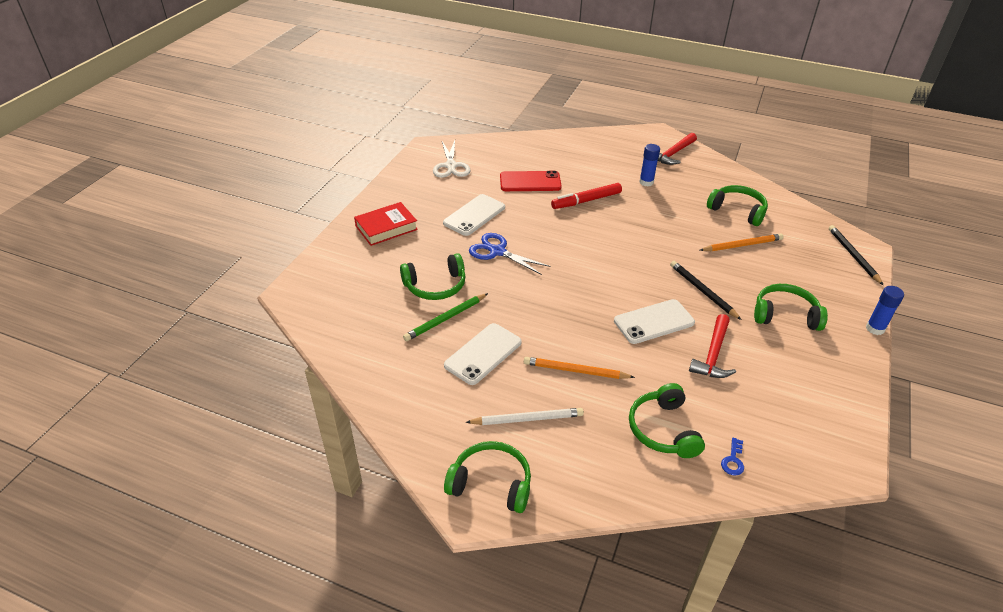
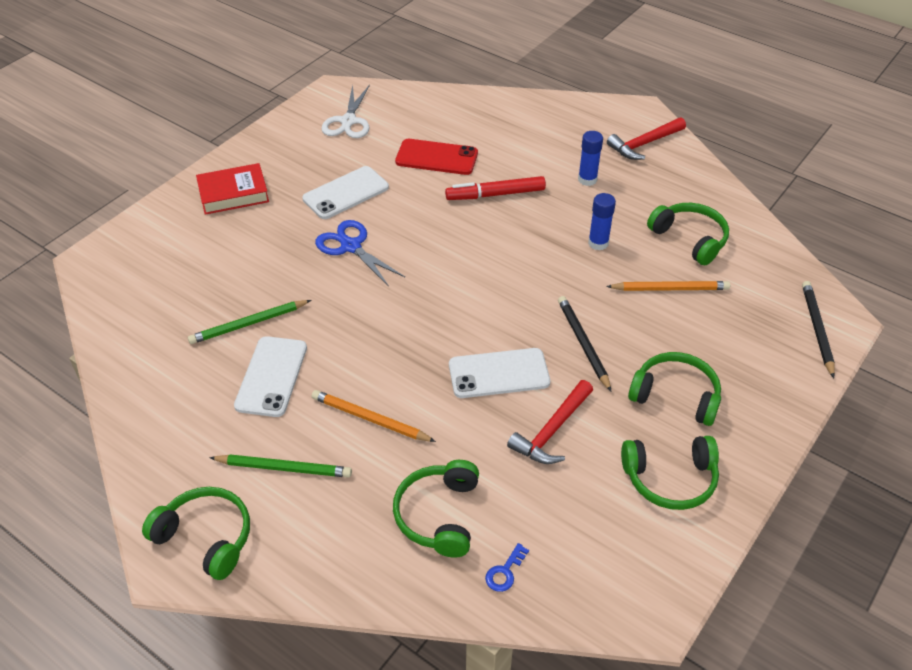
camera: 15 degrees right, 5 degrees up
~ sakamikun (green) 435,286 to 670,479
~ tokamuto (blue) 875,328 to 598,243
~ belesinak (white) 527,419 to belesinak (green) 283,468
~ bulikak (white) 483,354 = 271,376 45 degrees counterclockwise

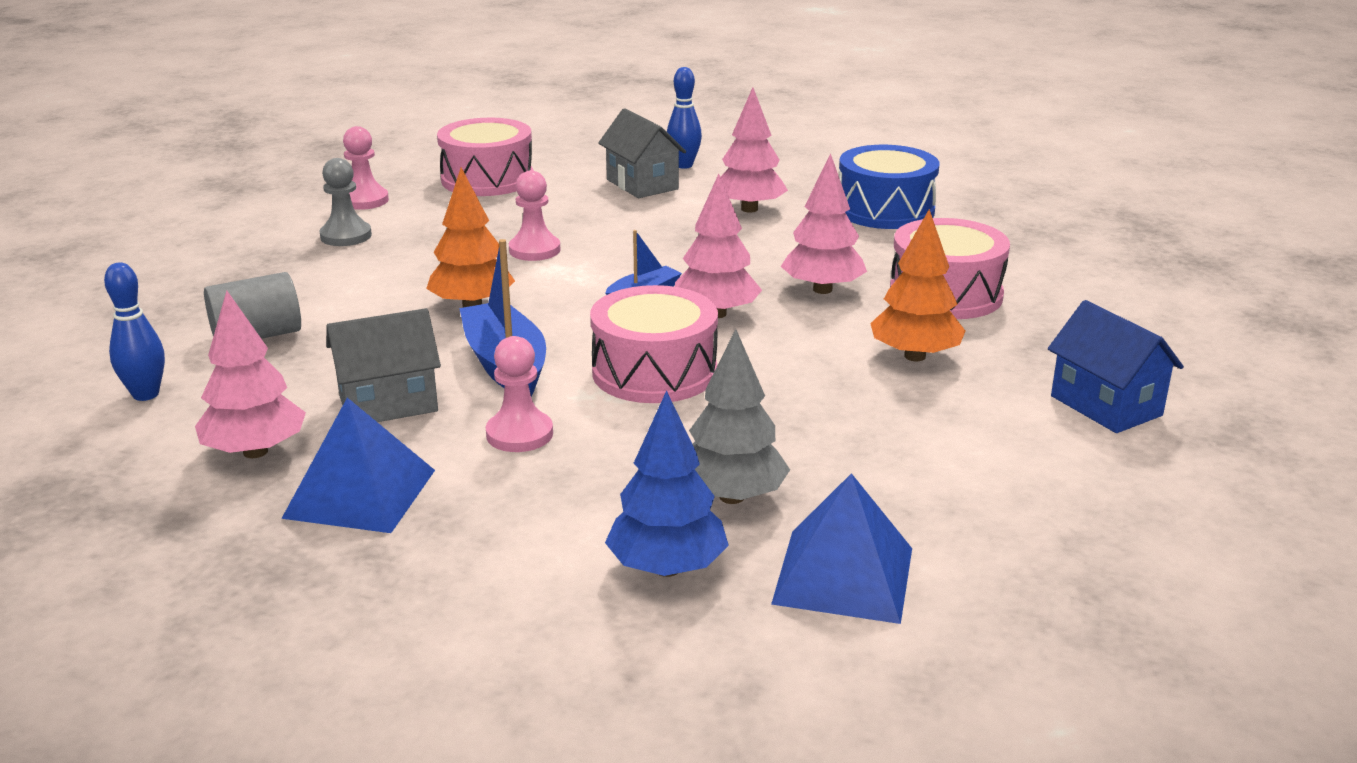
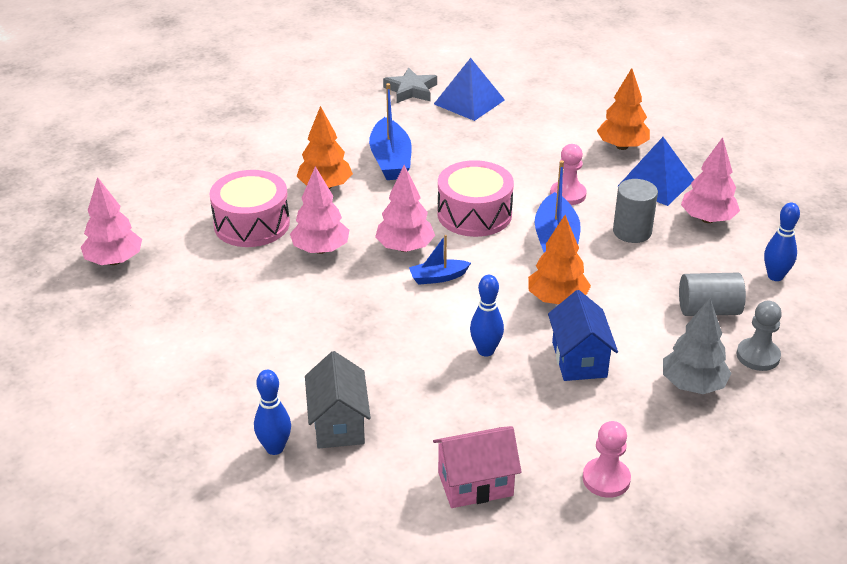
camera: 155 degrees left, 10 degrees up
- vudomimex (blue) 667,568
- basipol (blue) 885,210
+ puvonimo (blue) 390,160
+ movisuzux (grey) 411,90
+ vudomimex (orange) 622,146
~ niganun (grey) 346,236 to 758,356
~ vudomimex (grey) 732,496 to 693,385
~ vudomimex (pink) 749,209 to 114,261
~ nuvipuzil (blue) 1105,406 to 579,359
~ nuvipuzil (grey) 388,404 to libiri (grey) 632,231
~ basipol (pink) 487,179 to nuvipuzil (pink) 475,484
~ niganun (pink) 534,250 to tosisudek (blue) 485,351

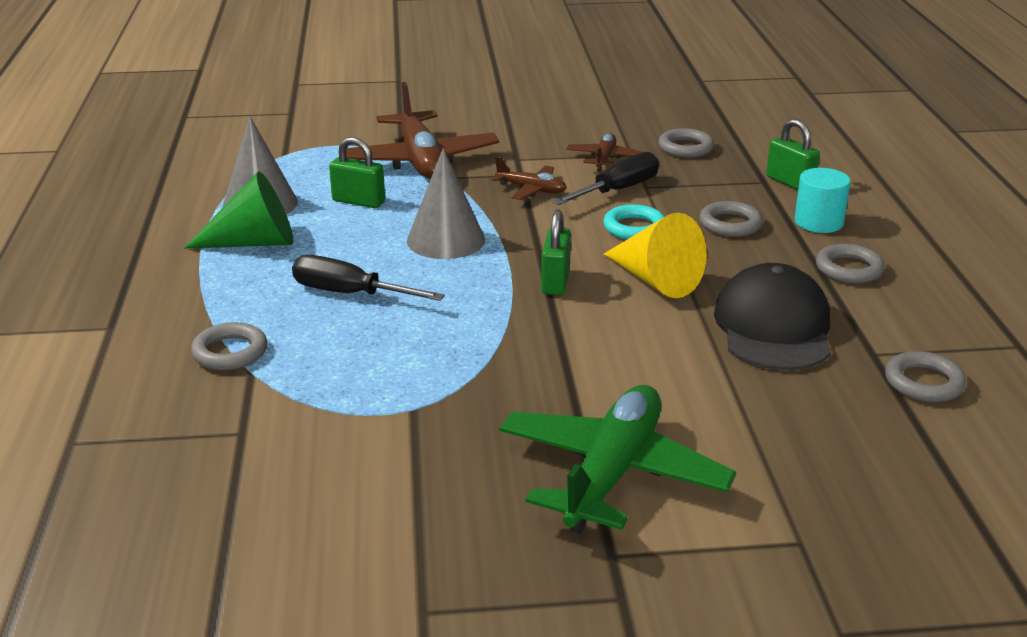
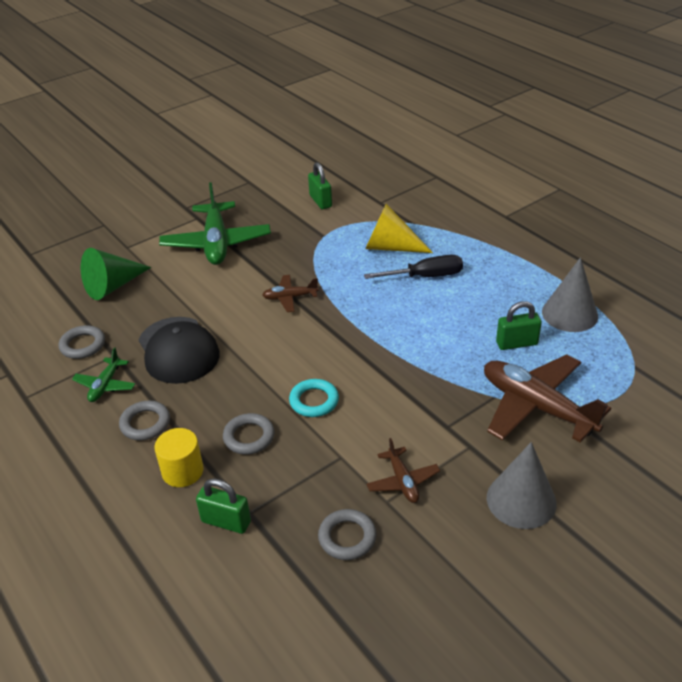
camera: 150 degrees right, 10 degrees up
- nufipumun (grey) 230,352
- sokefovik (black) 618,190
+ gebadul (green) 105,385
~ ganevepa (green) 254,242 to 113,286
~ ganevepa (grey) 446,240 to 521,500
~ gebadul (brown) 531,190 to 290,297
~ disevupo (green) 555,281 to 320,201
~ ganevepa (yellow) 655,280 to 390,247
~ libiri (turquoise) 818,222 to libiri (yellow) 182,471

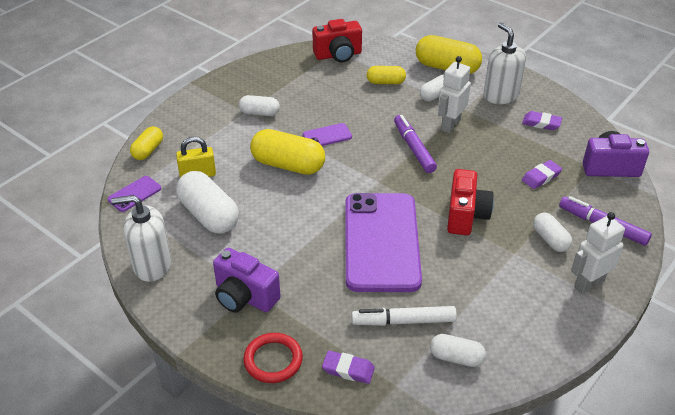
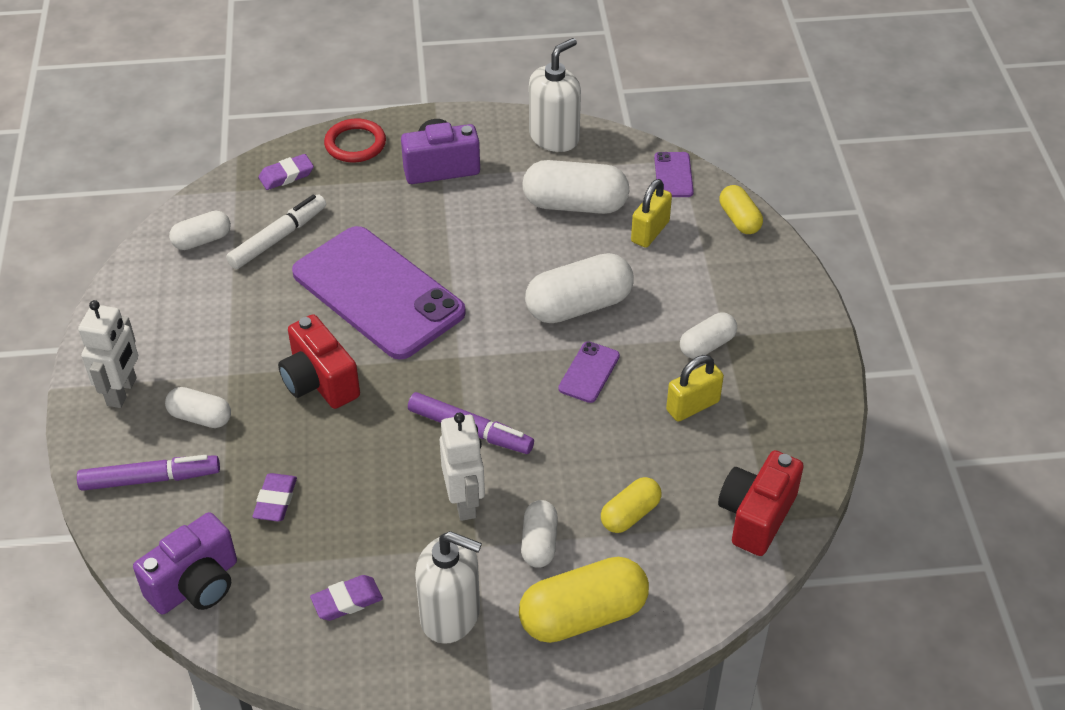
camera: 135 degrees right, 5 degrees up
+ disevupo (yellow) 692,406
~ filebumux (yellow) 288,165 to filebumux (white) 579,306

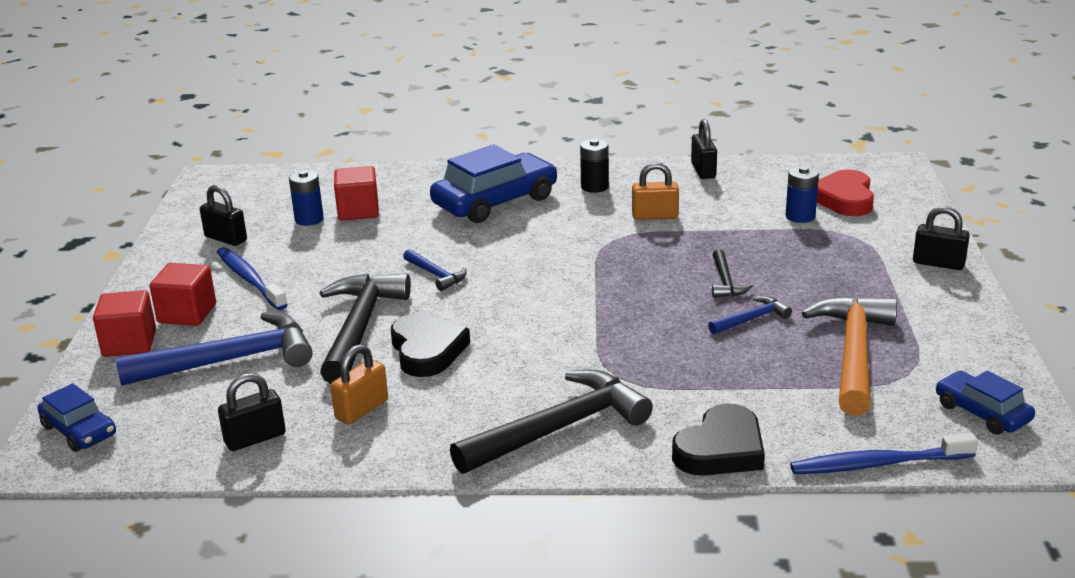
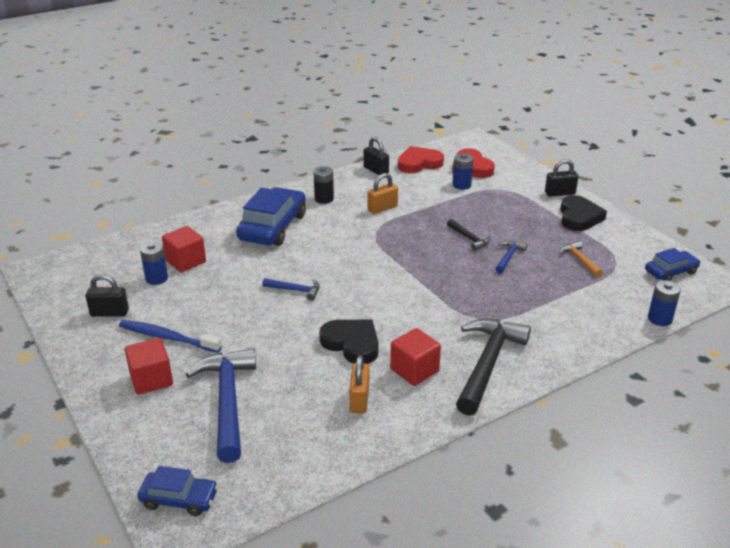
camera: 35 degrees left, 5 degrees up
- disevupo (black) 255,438
- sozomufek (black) 360,328
+ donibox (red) 419,163
~ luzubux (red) 129,343 to 414,370
~ donibox (black) 721,449 to 579,217
~ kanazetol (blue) 877,464 to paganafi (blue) 659,319
~ sozomufek (blue) 230,360 = 227,401 45 degrees counterclockwise
~ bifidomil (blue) 982,412 = 670,272 135 degrees clockwise
~ sozomufek (orange) 853,354 = 580,260 x0.48

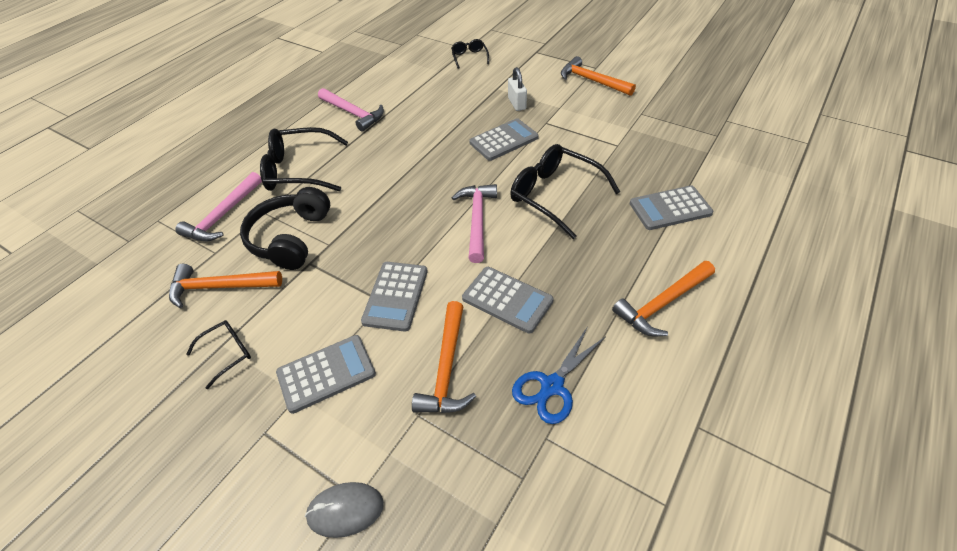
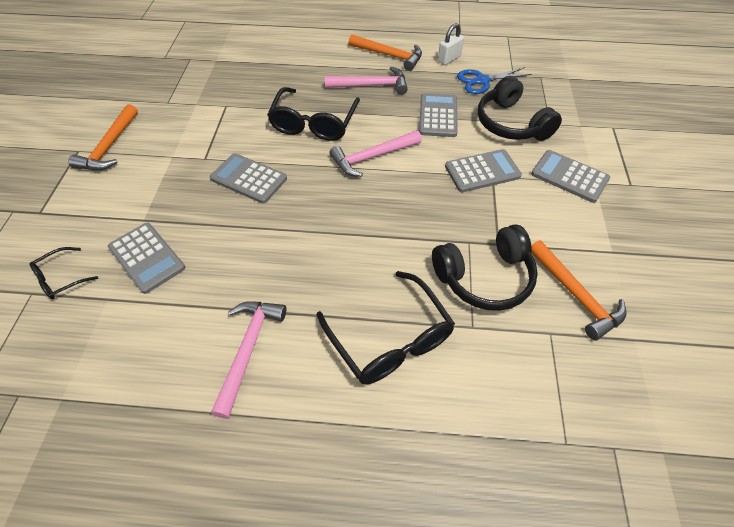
camera: 120 degrees left, 5 degrees up
- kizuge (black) 227,353
- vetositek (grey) 345,510
~ sozomufek (pink) 223,215 to 371,85
~ disevupo (white) 517,103 to 449,59
~ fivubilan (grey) 670,208 to 147,257
~ sozomufek (orange) 446,368 to sakamikun (black) 511,124
~ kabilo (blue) 552,386 = 482,81 150 degrees clockwise

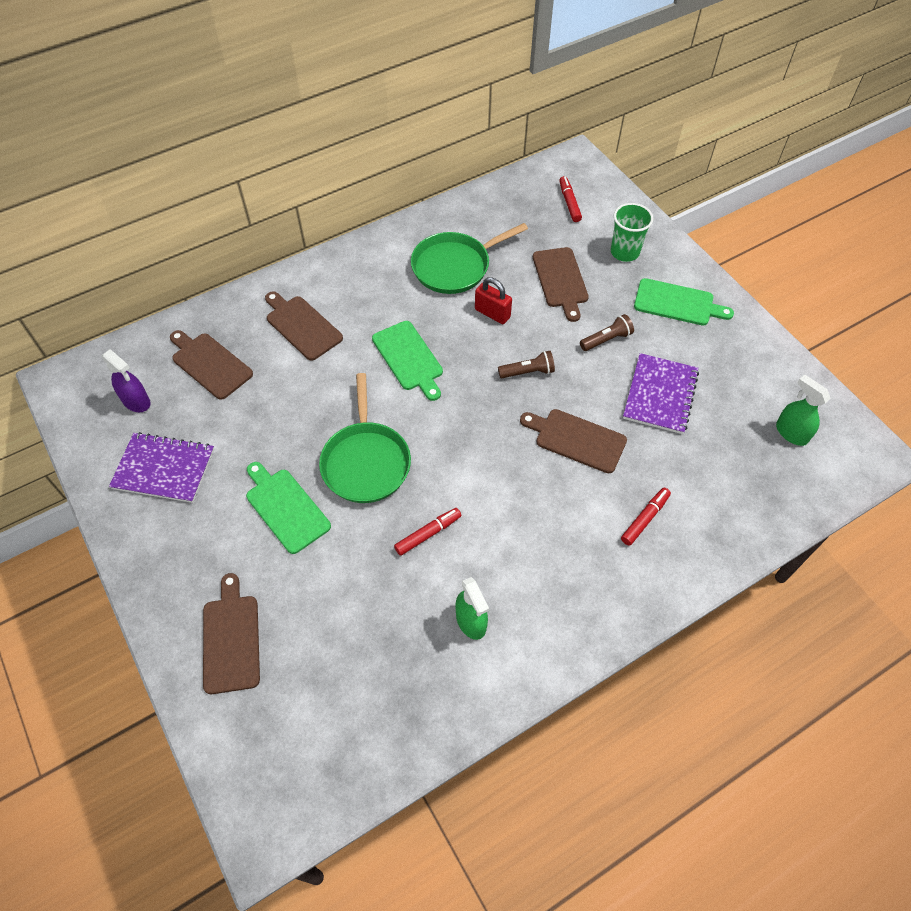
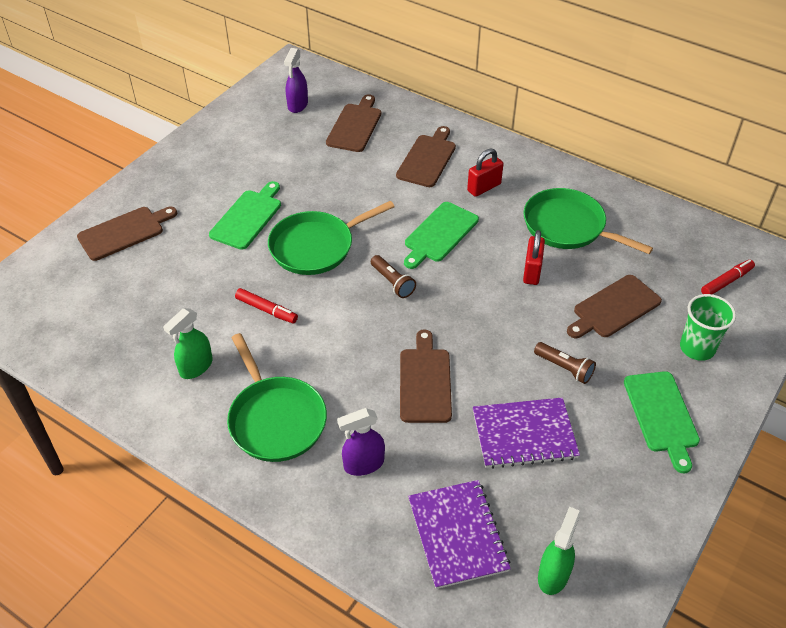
camera: 65 degrees right, 10 degrees down
+ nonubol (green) 276,419
+ disevupo (red) 484,187
~ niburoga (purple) 164,469 to 457,534
~ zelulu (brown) 528,372 to 393,282
~ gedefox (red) 645,519 to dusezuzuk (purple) 363,464

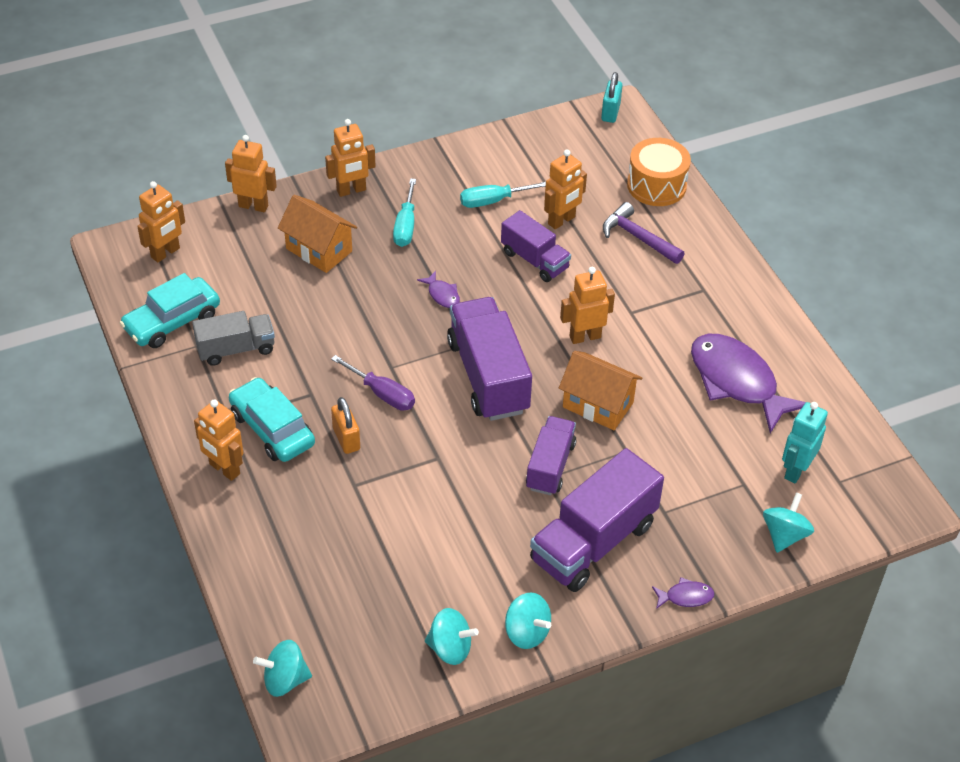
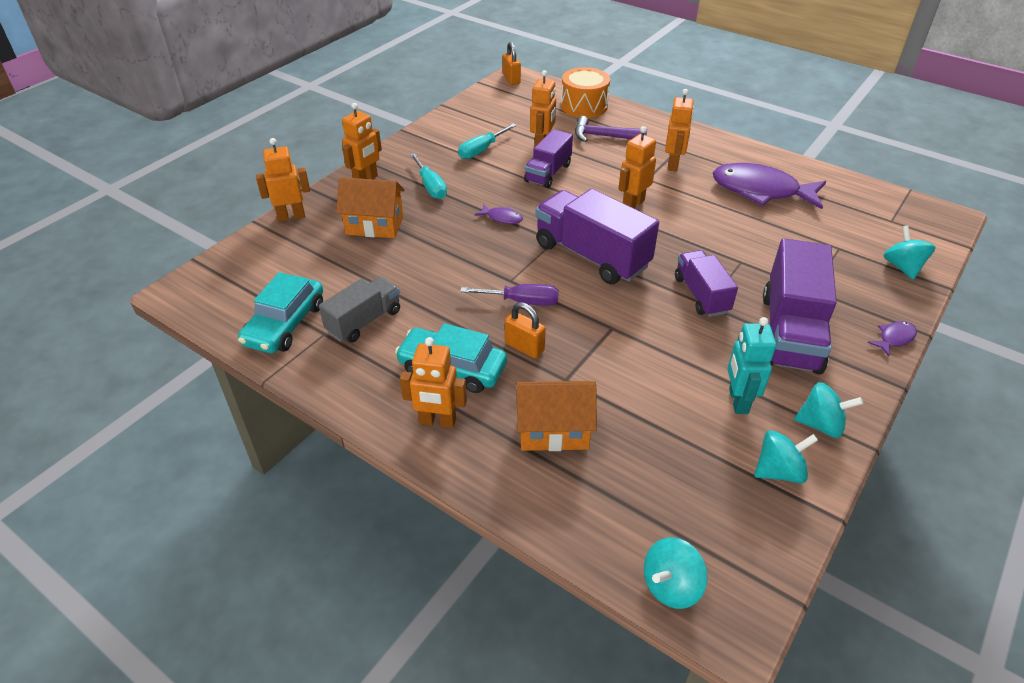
camera: 30 degrees left, 5 degrees down
~ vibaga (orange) 165,253 to 673,164
~ nuvipuzil (orange) 598,405 to 553,431
~ vibaga (turquoise) 795,470 to 737,401
~ disevupo (turquoise) 610,112 to disevupo (orange) 511,79
~ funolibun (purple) 534,260 = 548,173 105 degrees clockwise

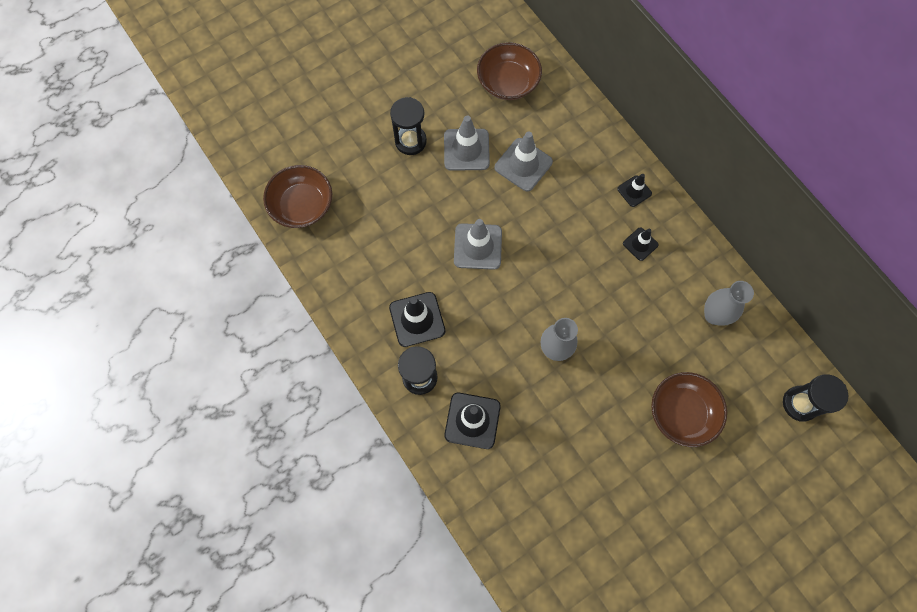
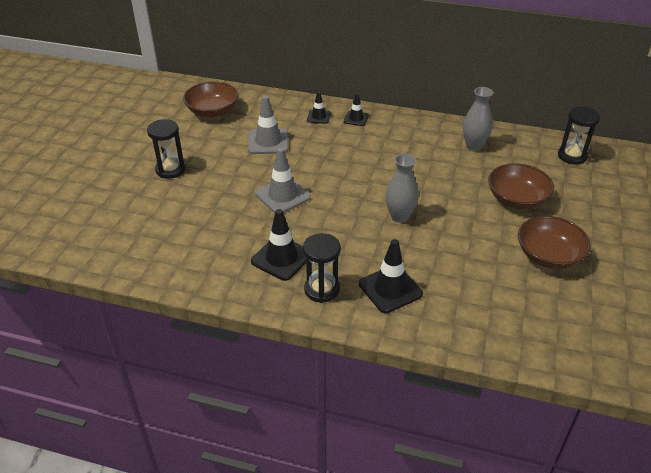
camera: 40 degrees left, 30 degrees down
- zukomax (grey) 466,150
~ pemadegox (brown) 302,205 to 548,255
~ zukomax (black) 640,244 to 318,117

